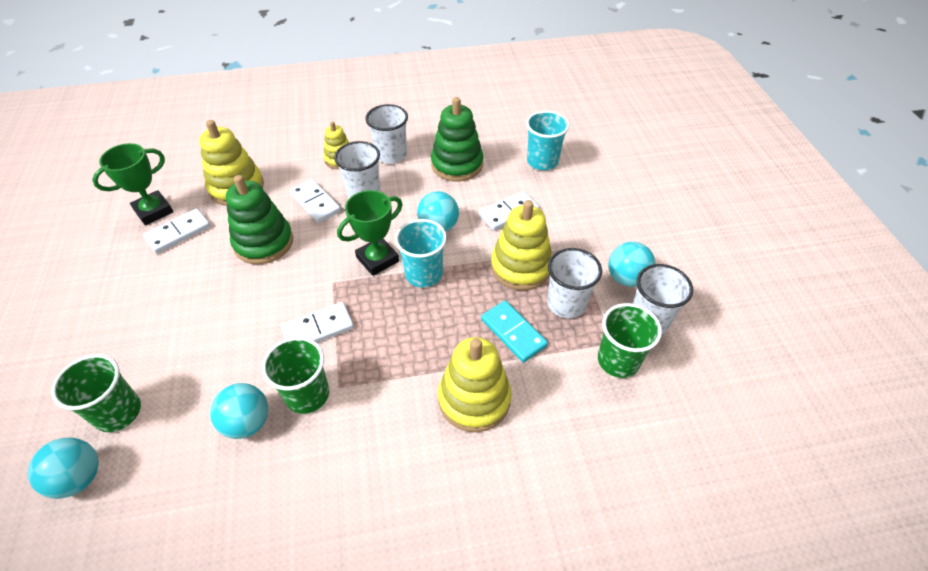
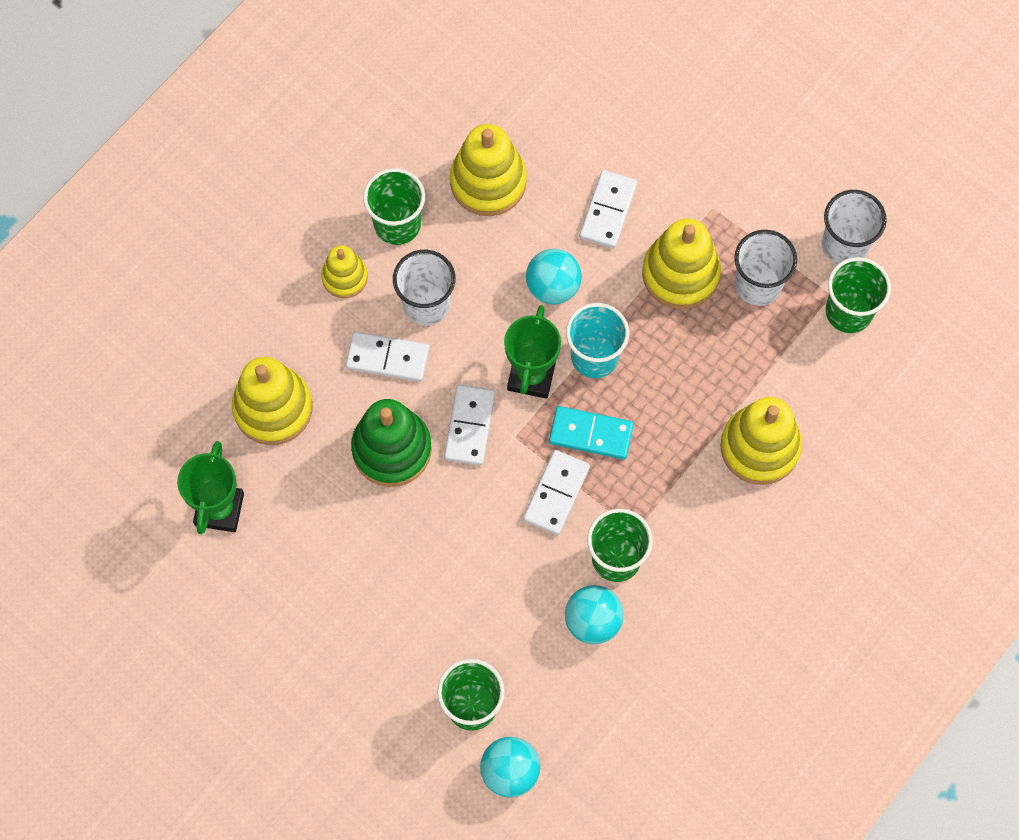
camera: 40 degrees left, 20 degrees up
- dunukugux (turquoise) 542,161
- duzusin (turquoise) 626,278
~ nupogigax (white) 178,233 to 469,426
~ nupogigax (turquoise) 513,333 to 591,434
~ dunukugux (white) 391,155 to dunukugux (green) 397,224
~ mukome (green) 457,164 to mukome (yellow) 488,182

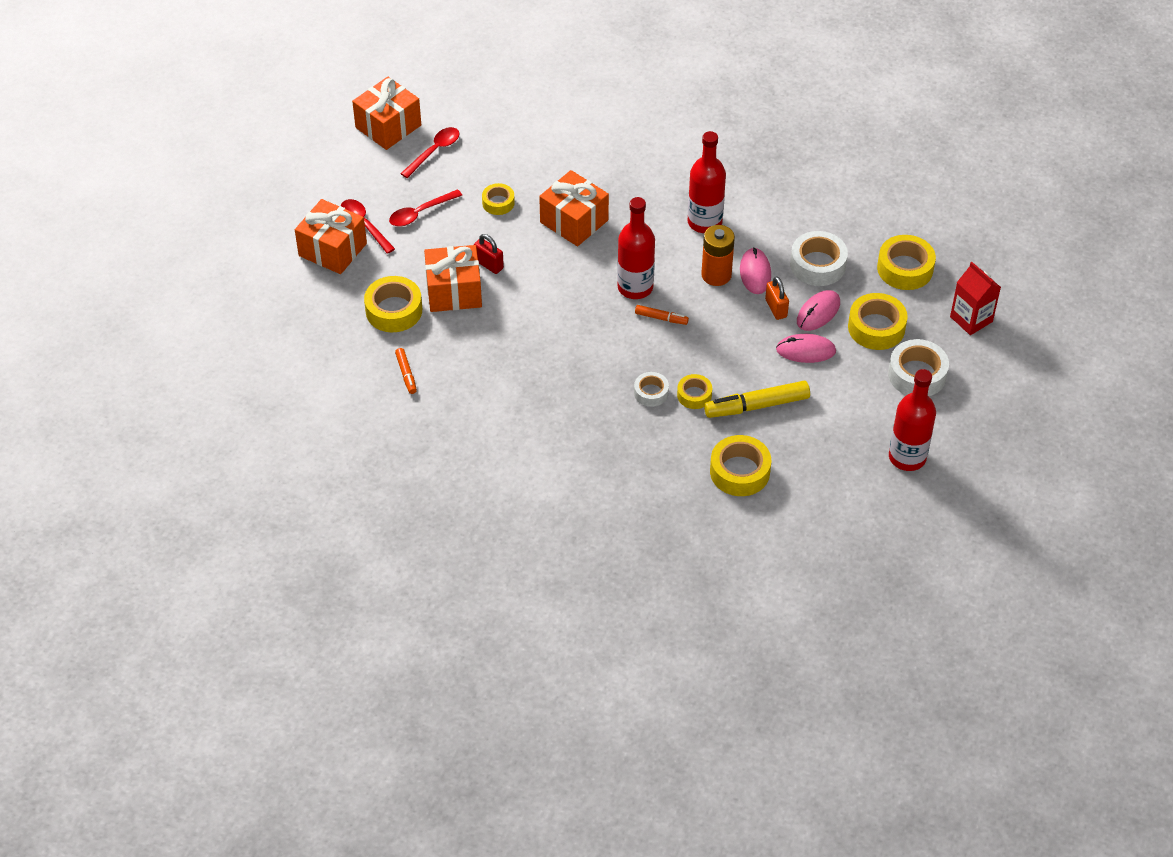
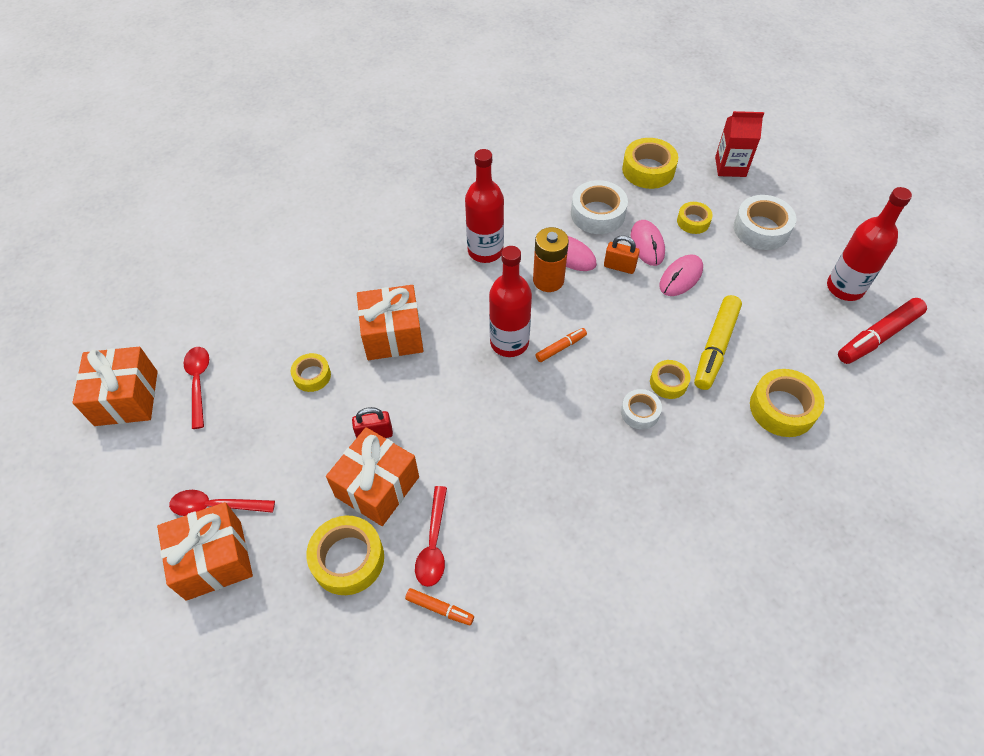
camera: 50 degrees left, 5 degrees up
+ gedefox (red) 878,336
~ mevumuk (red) 420,213 to 433,544
~ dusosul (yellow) 876,327 = 693,221 x0.59

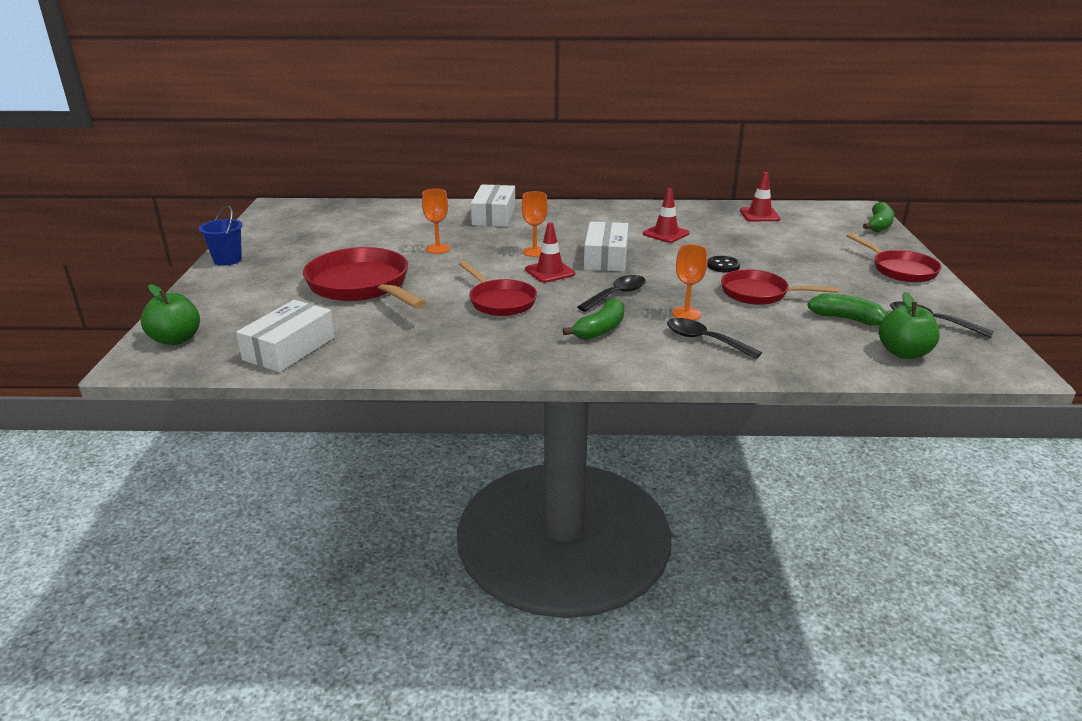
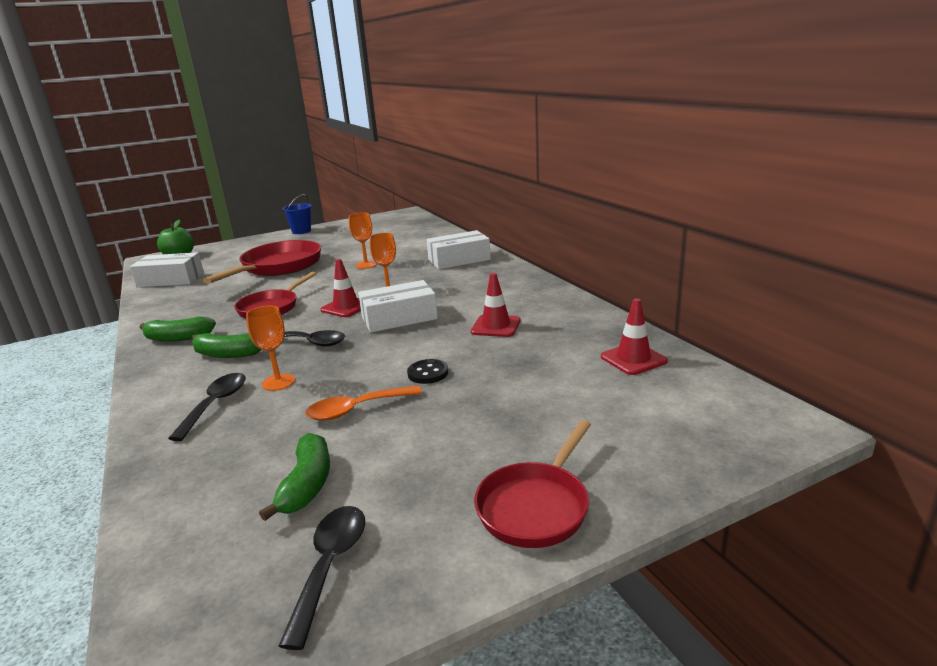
camera: 65 degrees right, 5 degrees down
- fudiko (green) 903,353
~ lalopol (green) 879,225 to 178,338
~ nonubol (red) 759,293 to mevumuk (orange) 357,409

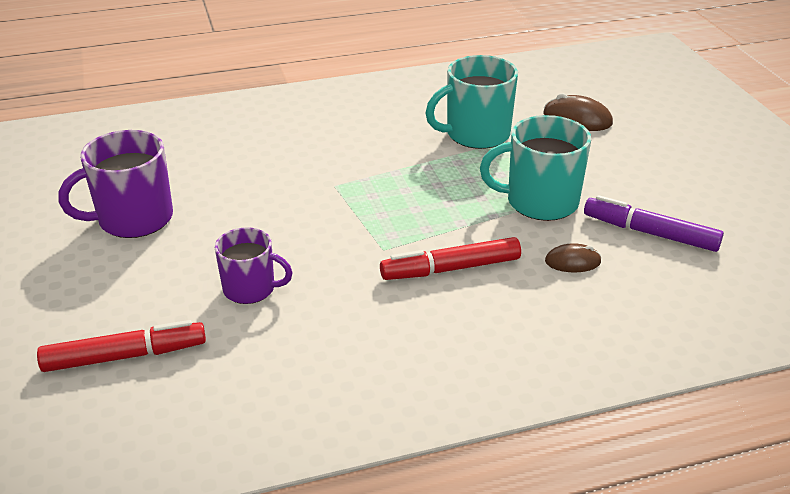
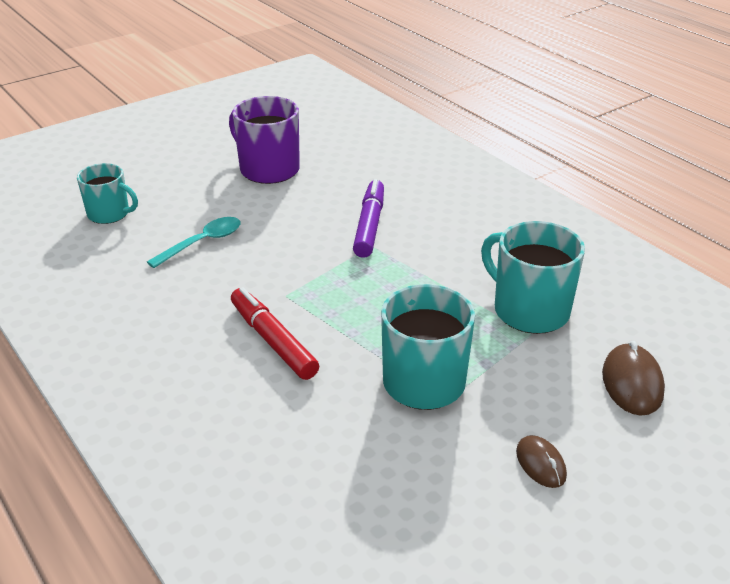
camera: 70 degrees right, 0 degrees up
~ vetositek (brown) 572,261 to 540,464
~ gedefox (purple) 650,233 to 369,225
~ gedefox (red) 125,356 to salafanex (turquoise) 109,214
~ salafanex (purple) 251,289 to mevumuk (turquoise) 202,243

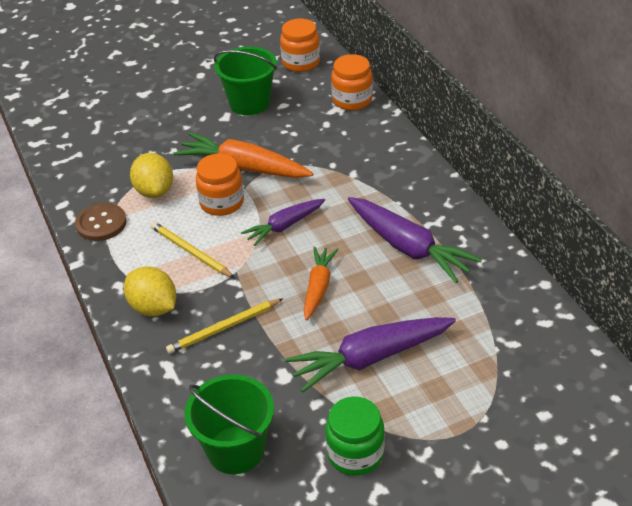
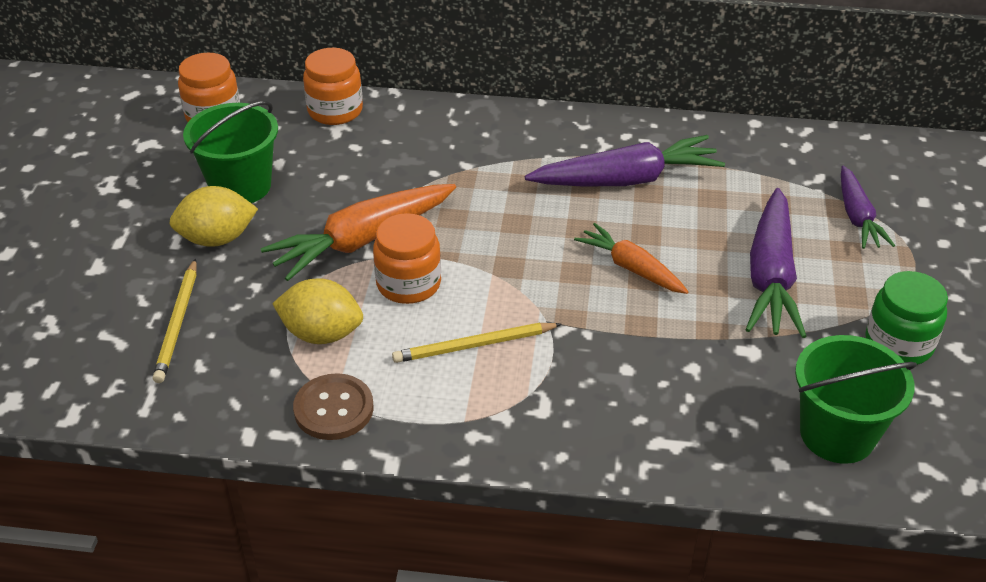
camera: 60 degrees left, 0 degrees up
~ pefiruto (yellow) 153,308 to 217,239
~ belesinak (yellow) 224,328 to 178,323
~ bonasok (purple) 284,226 to 857,216

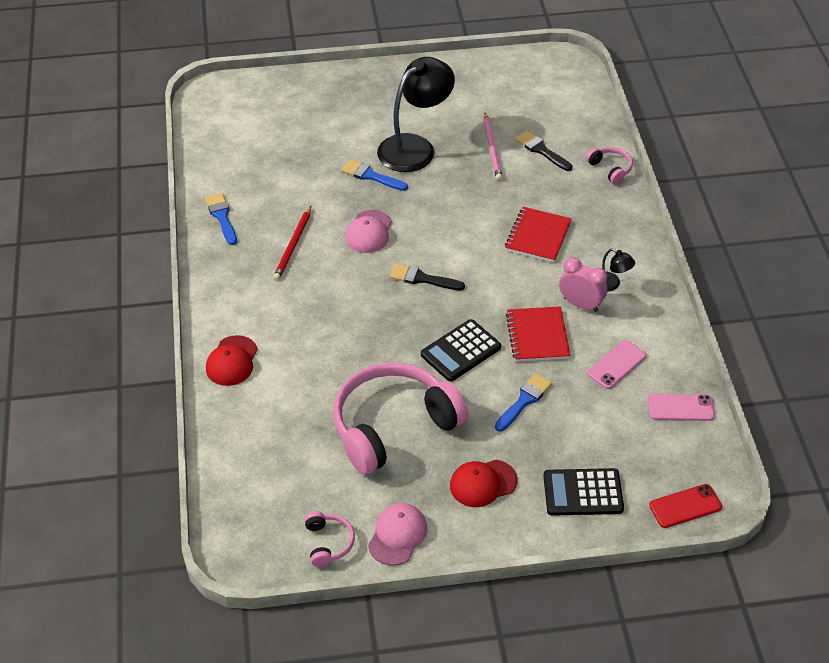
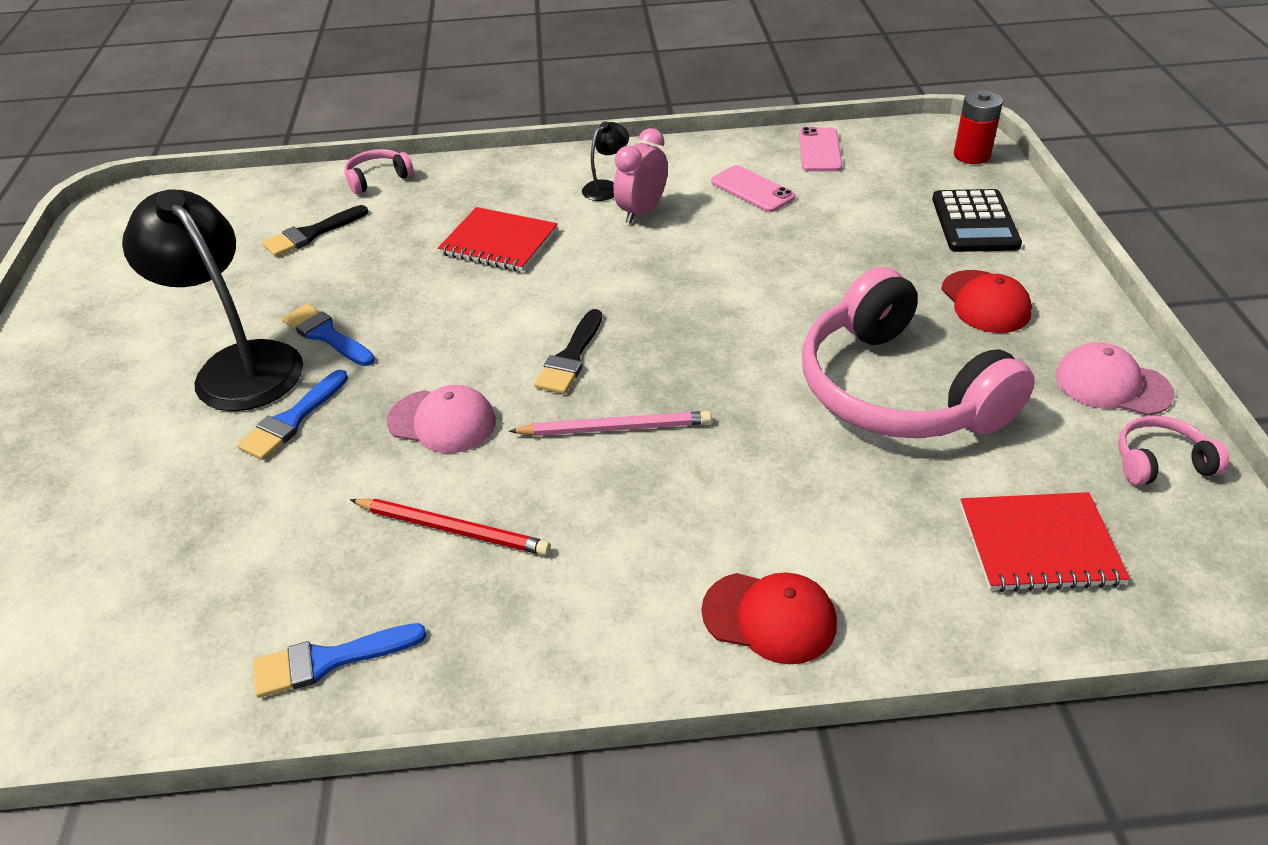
camera: 85 degrees left, 5 degrees down
- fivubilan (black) 460,351
~ belesinak (pink) 492,149 to 615,428
~ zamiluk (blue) 524,401 to 326,335
~ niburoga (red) 537,336 to 1039,545
~ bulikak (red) 685,506 to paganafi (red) 971,155

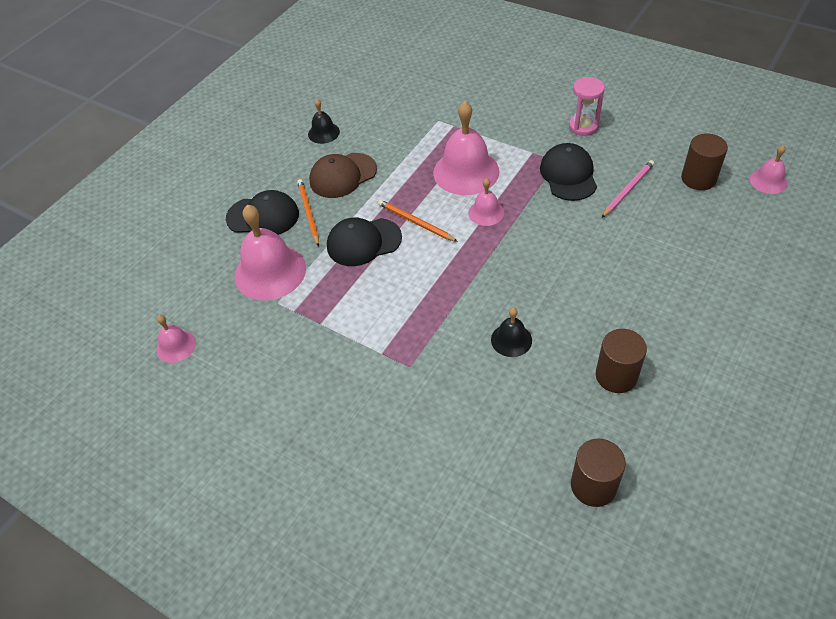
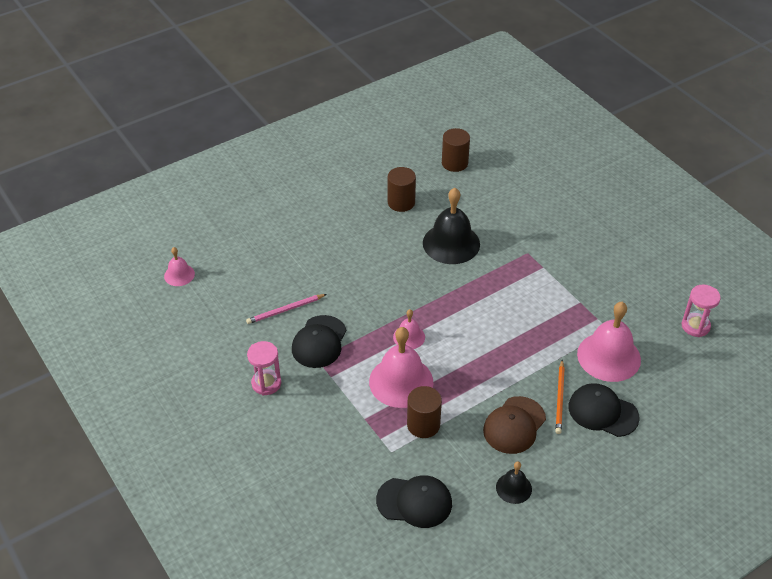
camera: 160 degrees left, 5 degrees down
- belesinak (orange) 415,222
~ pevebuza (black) 363,242 to 414,502
~ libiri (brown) 698,178 to 423,425
~ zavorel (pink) 176,346 to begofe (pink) 695,326
~ pevebuza (brown) 342,175 = 514,425 135 degrees clockwise
~ zavorel (black) 511,340 = 451,243 x1.94

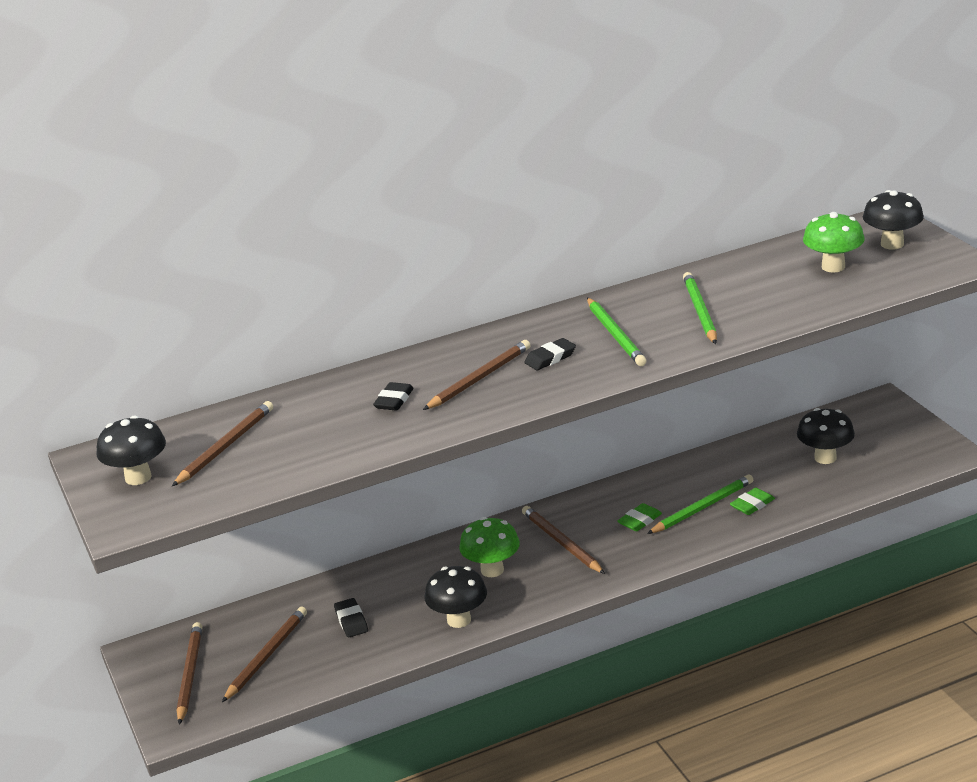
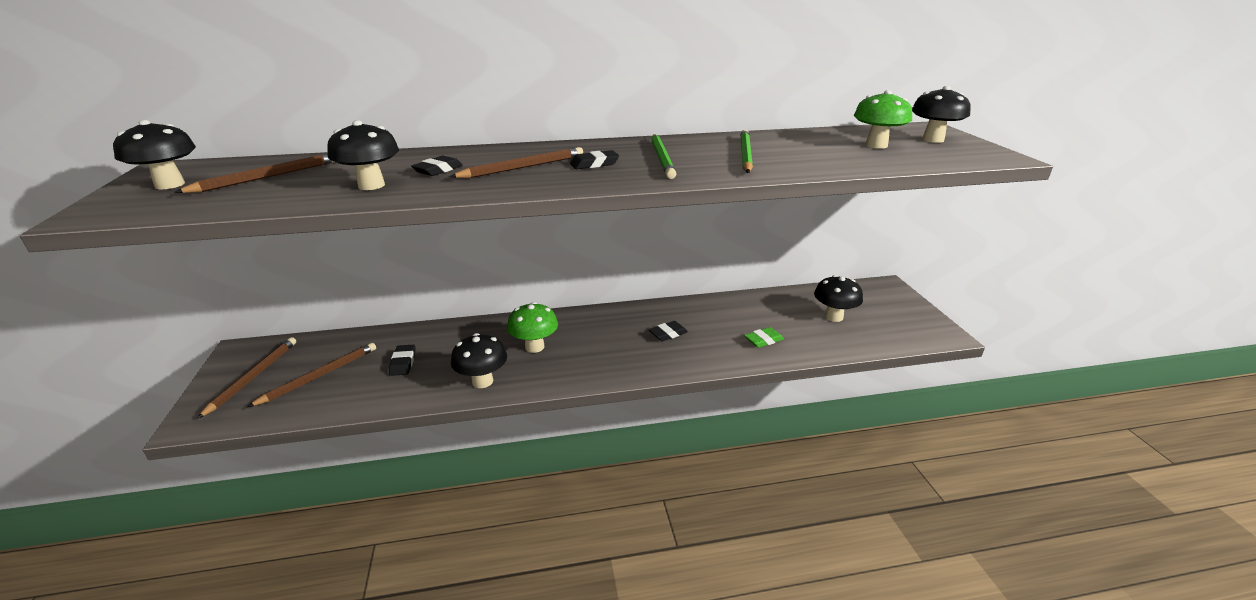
camera: 10 degrees right, 0 degrees up
- belesinak (brown) 561,543
- belesinak (green) 702,507
+ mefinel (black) 371,185
~ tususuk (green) 640,521 to tususuk (black) 668,334

